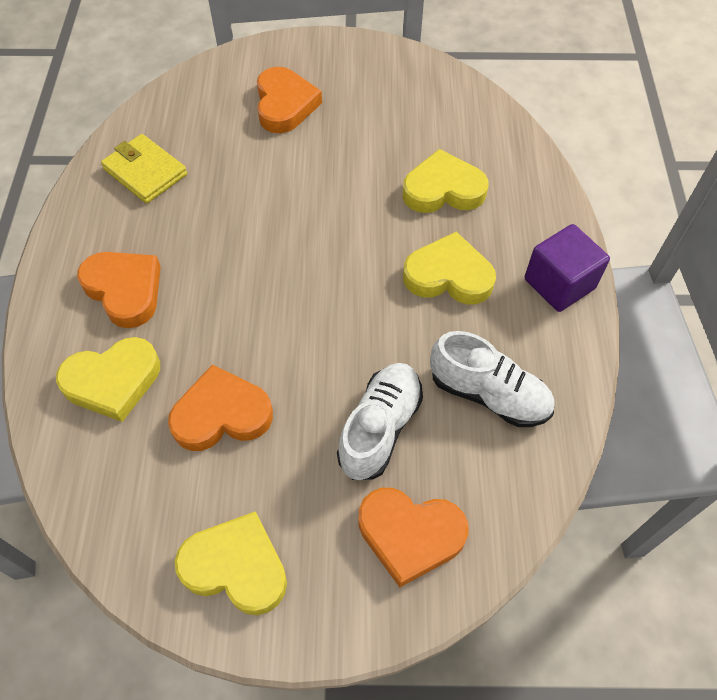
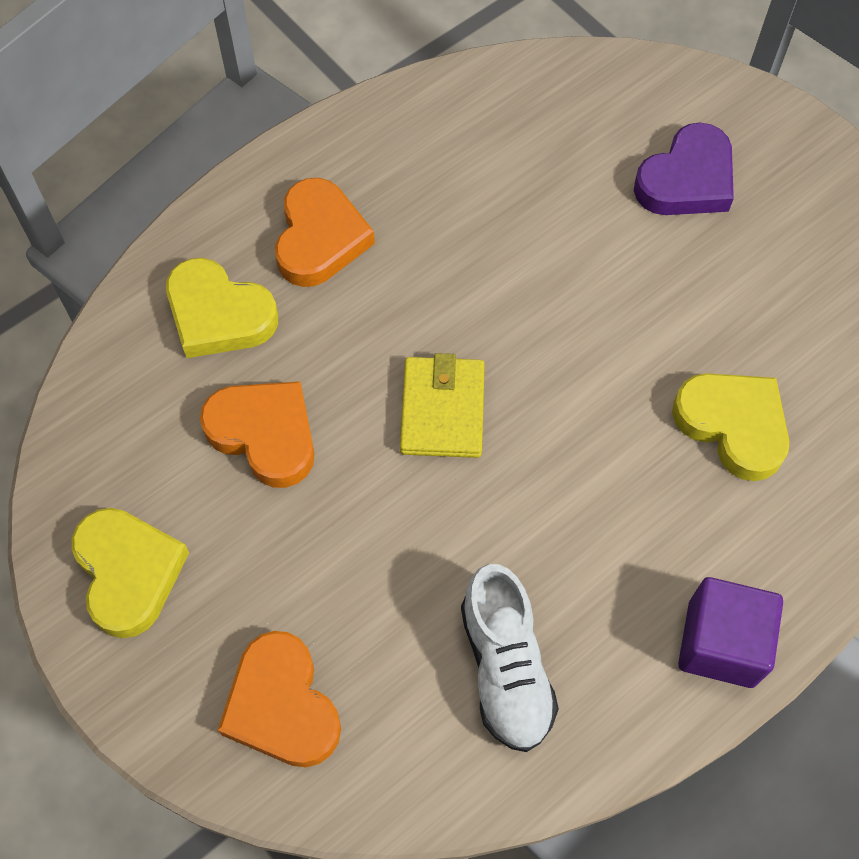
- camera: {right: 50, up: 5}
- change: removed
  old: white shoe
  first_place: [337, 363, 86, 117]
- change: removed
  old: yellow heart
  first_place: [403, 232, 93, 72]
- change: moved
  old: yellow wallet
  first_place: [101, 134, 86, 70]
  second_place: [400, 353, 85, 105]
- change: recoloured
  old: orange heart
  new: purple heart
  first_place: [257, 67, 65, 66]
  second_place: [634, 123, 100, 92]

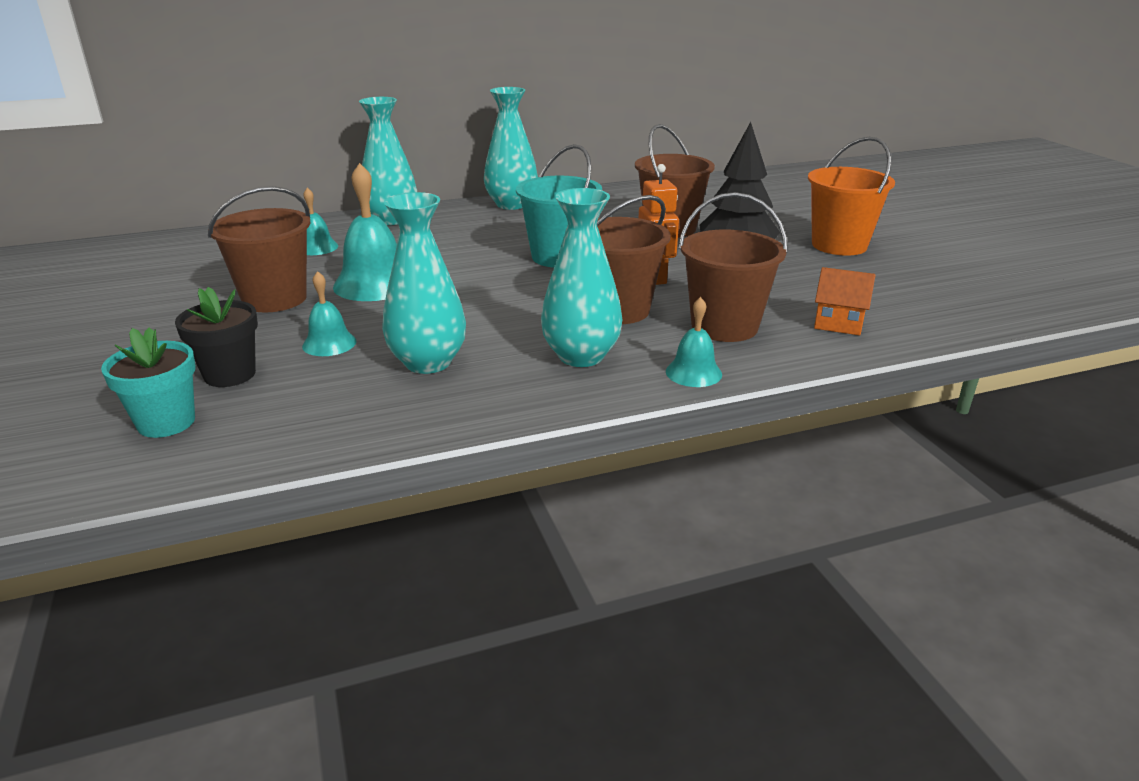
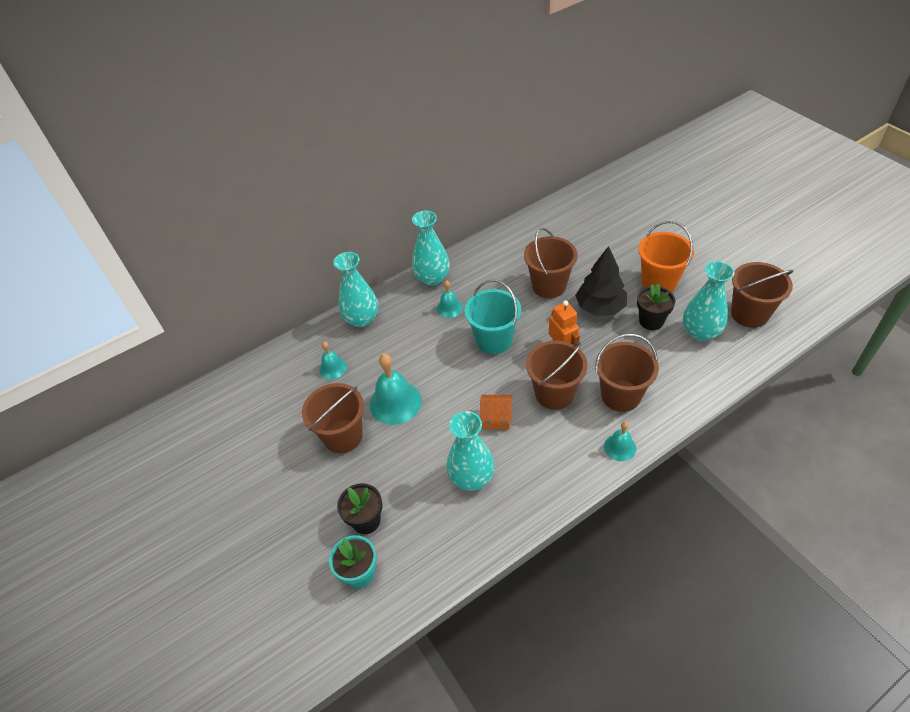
- camera: {right: -10, up: 20}
- change: added
  new: black flower pot
  second_place: [637, 284, 38, 46]
- change: added
  new: brown bucket
  second_place: [731, 262, 62, 66]
- change: moved
  old: turquoise bell
  first_place: [302, 271, 55, 85]
  second_place: [437, 280, 26, 38]
- change: moved
  old: turquoise vase
  first_place: [541, 188, 82, 179]
  second_place: [683, 261, 52, 80]
- change: moved
  old: orange house
  first_place: [814, 267, 62, 68]
  second_place: [480, 395, 32, 34]

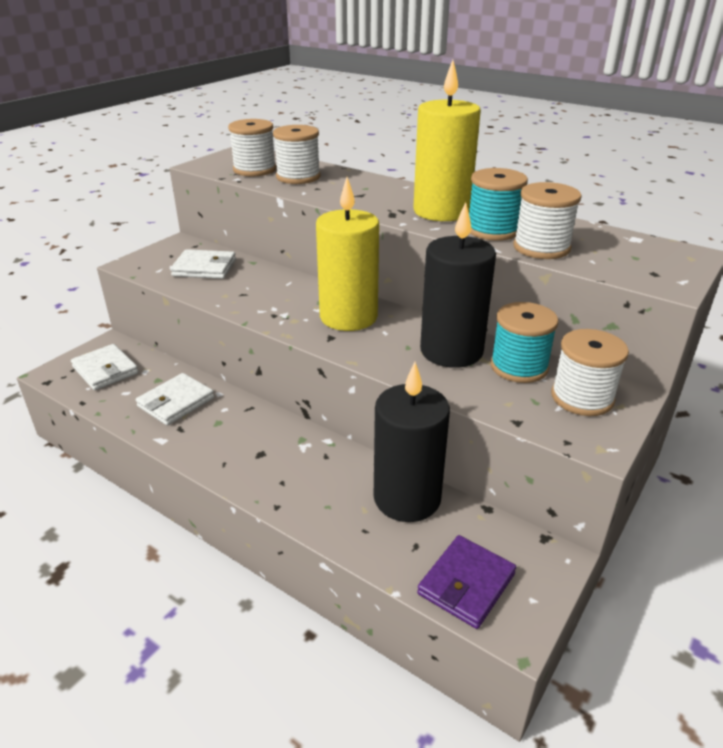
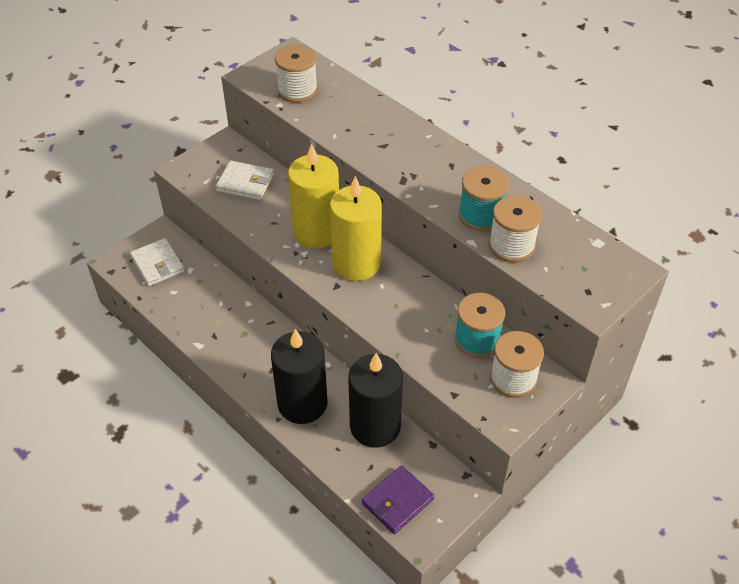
- camera: {right: 10, up: 15}
- change: removed
  old: white wallet
  first_place: [136, 373, 78, 53]
- change: removed
  old: white spool
  first_place: [273, 125, 47, 59]
- change: moved
  old: yellow candle
  first_place: [413, 60, 68, 161]
  second_place: [288, 144, 51, 104]
- change: moved
  old: black candle
  first_place: [420, 202, 76, 166]
  second_place: [271, 329, 57, 95]

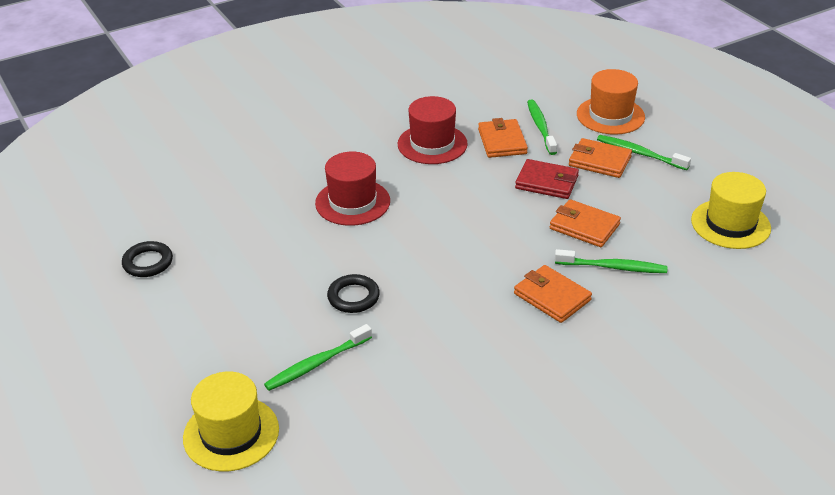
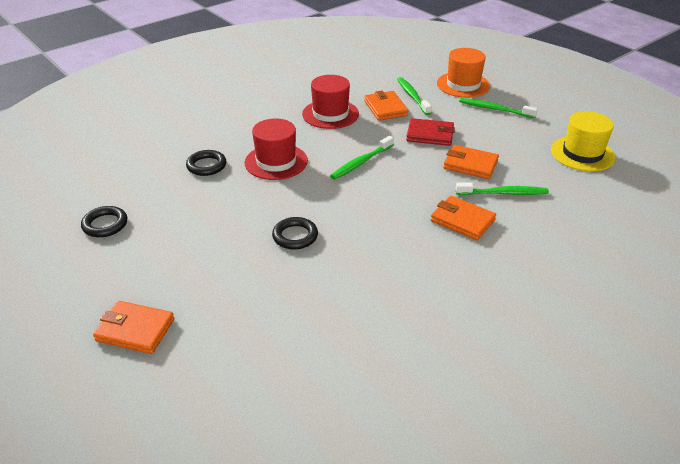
- camera: {right: -10, up: 0}
- change: removed
  old: yellow hat
  first_place: [183, 371, 96, 101]
- change: added
  new: black ring
  second_place: [186, 150, 40, 26]
- change: moved
  old: green toothbrush
  first_place: [264, 324, 108, 67]
  second_place: [330, 136, 64, 44]
- change: moved
  old: orange wallet
  first_place: [569, 138, 63, 40]
  second_place: [93, 301, 81, 53]

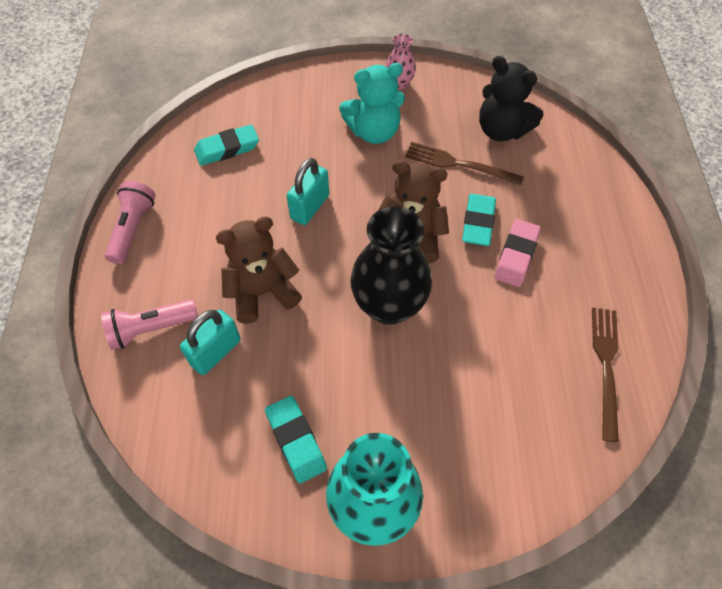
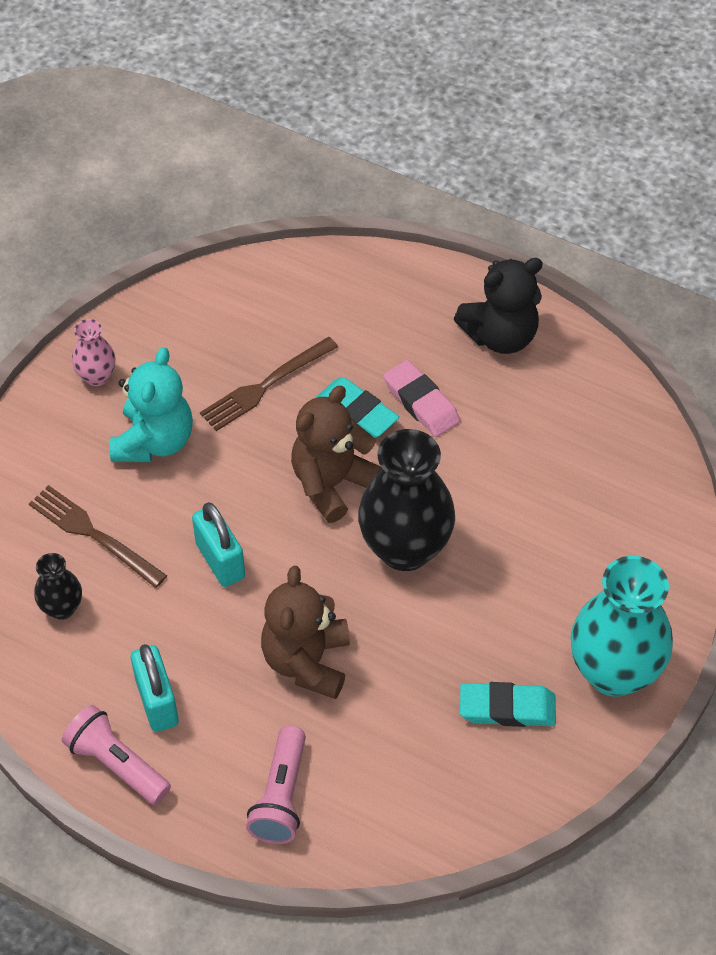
- camera: {right: -60, up: -5}
- change: moved
  old: turquoise padlock
  first_place: [180, 310, 61, 65]
  second_place: [131, 644, 48, 88]
- change: moved
  old: black teddy bear
  first_place: [479, 56, 64, 85]
  second_place: [454, 258, 89, 96]
- change: moved
  old: brown fork
  first_place: [592, 308, 27, 134]
  second_place: [29, 485, 138, 103]
- change: replaced
  old: turquoise eraser
  new: black vase
  first_place: [194, 124, 65, 42]
  second_place: [34, 553, 48, 67]

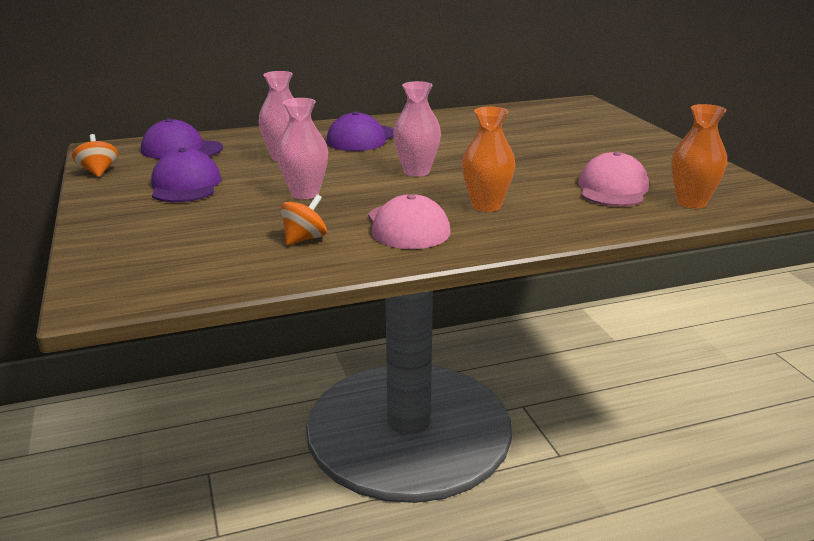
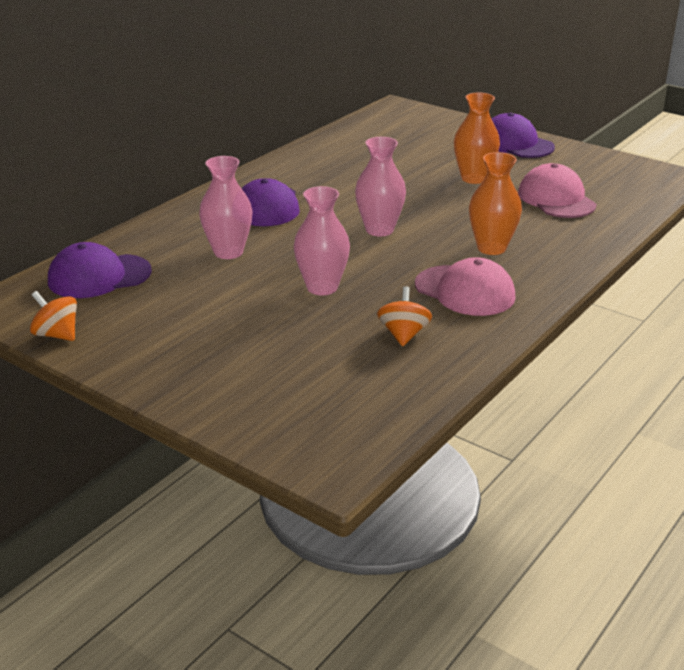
- camera: {right: -35, up: 5}
- change: moved
  old: purple cap
  first_place: [152, 148, 70, 54]
  second_place: [491, 113, 64, 45]
- change: moved
  old: orange vase
  first_place: [671, 104, 56, 105]
  second_place: [454, 93, 46, 91]

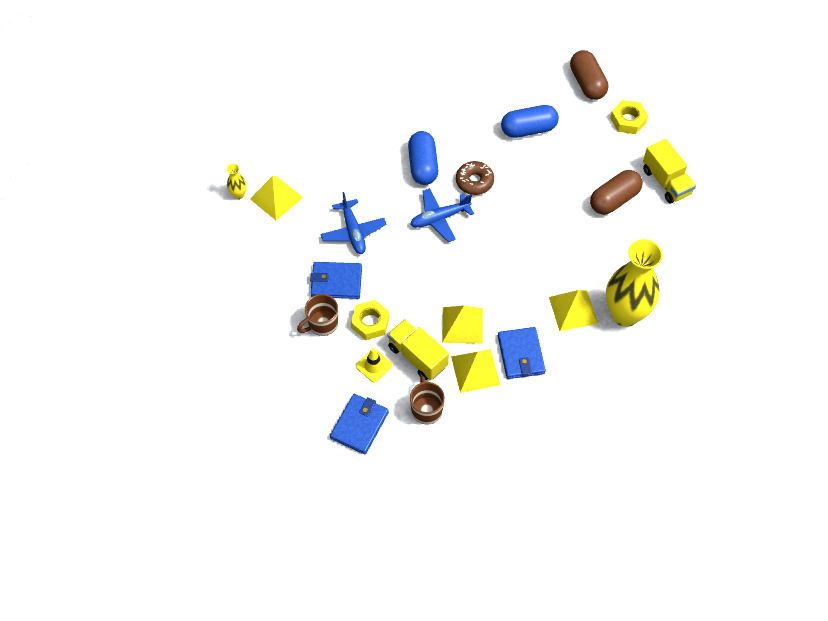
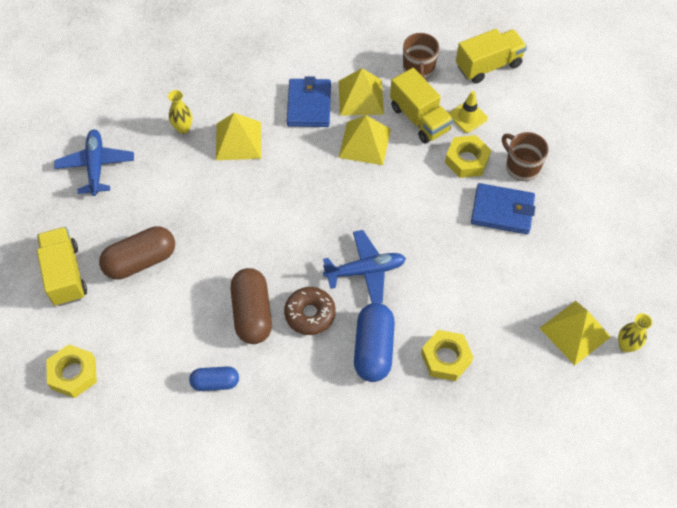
- camera: {right: -170, up: 0}
- change: added
  new: yellow nut
  second_place: [421, 330, 52, 51]
- change: moved
  old: blue plane
  first_place: [321, 192, 66, 62]
  second_place: [54, 129, 80, 67]
- change: moved
  old: brown capsule
  first_place: [570, 50, 38, 50]
  second_place: [230, 268, 42, 76]
- change: replaced
  old: blue wallet
  new: yellow truck
  first_place: [330, 394, 59, 61]
  second_place: [456, 29, 71, 55]
- change: turned
  old: brown mug
  first_place: [297, 294, 41, 42]
  second_place: [502, 132, 47, 49]
  degrees: -105
- change: resized
  old: blue capsule
  first_place: [501, 105, 58, 33]
  second_place: [189, 367, 50, 24]
  factor: 0.6
- change: resized
  old: yellow vase
  first_place: [606, 239, 57, 88]
  second_place: [168, 90, 24, 44]
  factor: 0.4

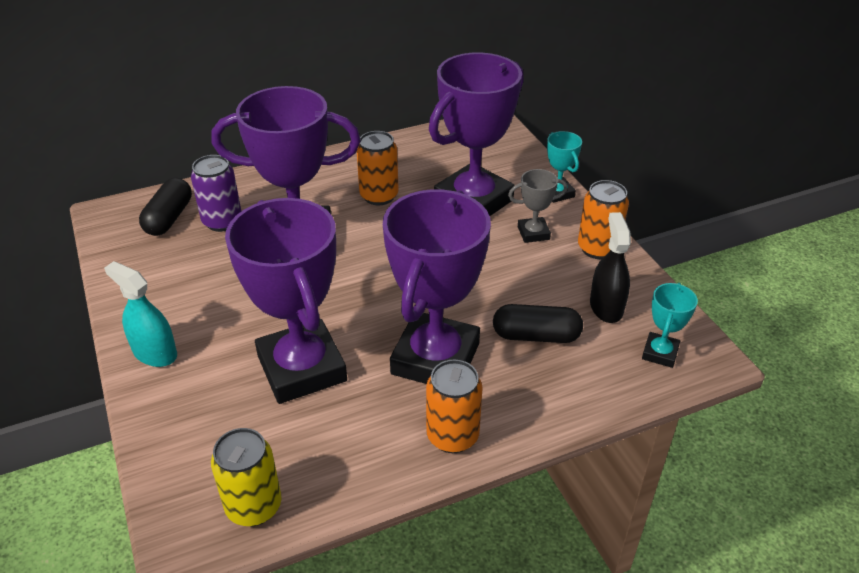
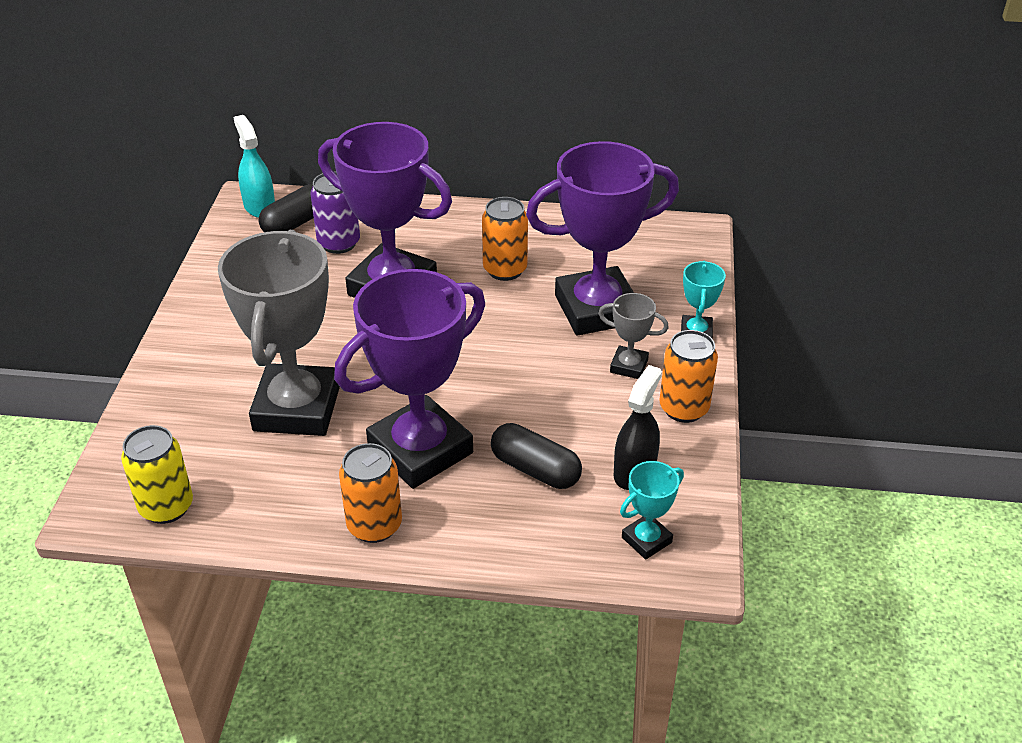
- camera: {right: 30, up: 0}
- change: moved
  old: turquoise spray bottle
  first_place: [104, 261, 73, 106]
  second_place: [233, 115, 42, 103]
- change: recoloured
  old: purple trophy
  new: grey trophy
  first_place: [225, 198, 122, 206]
  second_place: [218, 230, 122, 206]

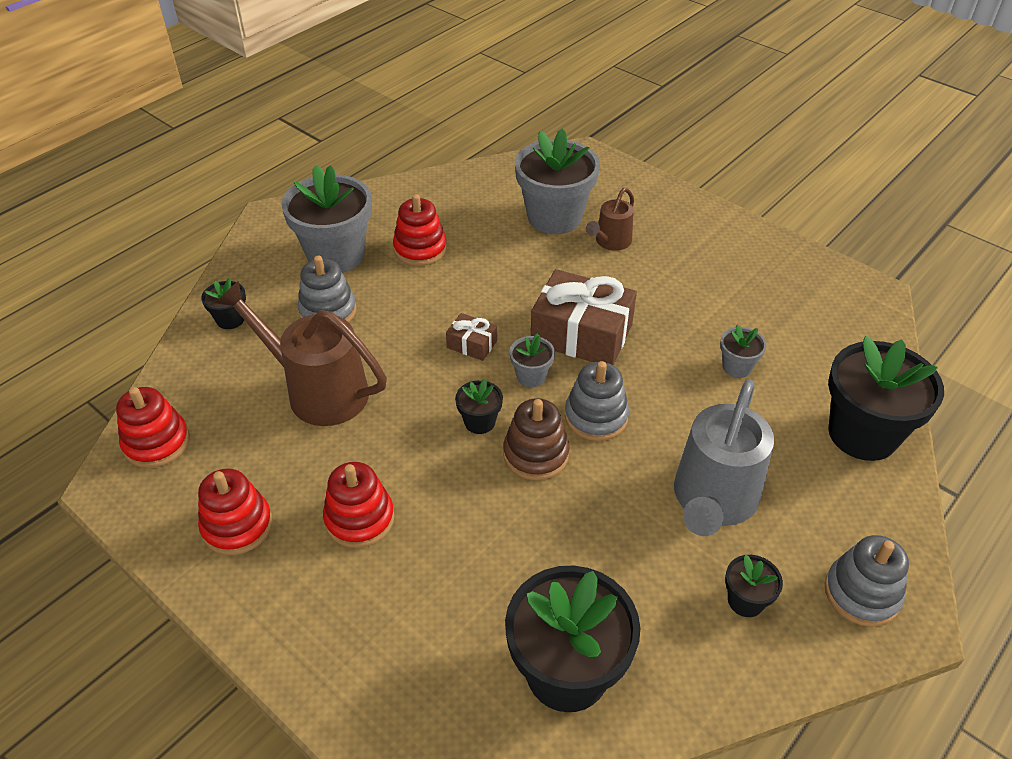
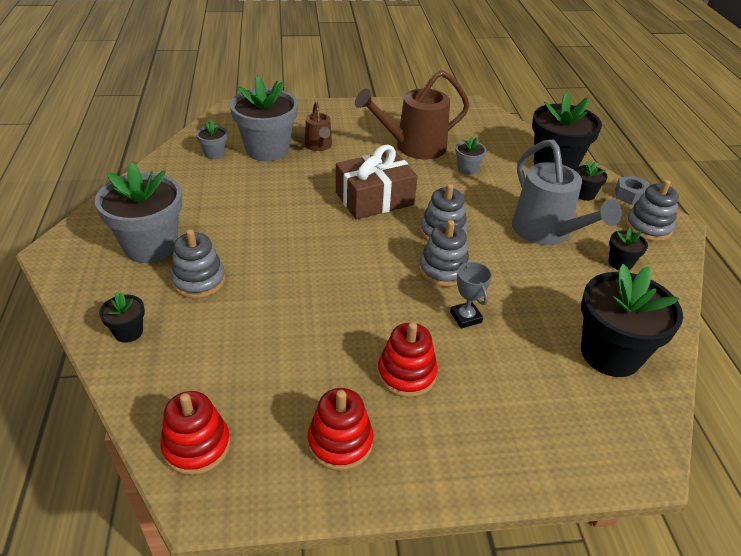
- camera: {right: -50, up: -5}
- change: removed
  old: red stacking toy
  first_place: [393, 194, 54, 72]
- change: removed
  old: brown gift
  first_place: [446, 313, 51, 48]
- change: added
  new: grey trophy
  second_place: [450, 261, 42, 67]
- change: added
  new: grey nut
  second_place: [615, 176, 34, 29]
- change: moved
  old: brown watering can
  first_place: [216, 281, 171, 145]
  second_place: [355, 70, 115, 89]
- change: moved
  old: black flower pot
  first_place: [455, 379, 48, 55]
  second_place: [575, 161, 33, 40]
- change: moved
  old: grey flower pot
  first_place: [510, 333, 45, 54]
  second_place: [196, 120, 31, 39]
- change: recoloured
  old: brown stacking toy
  new: grey stacking toy
  first_place: [503, 398, 66, 82]
  second_place: [419, 220, 50, 67]

